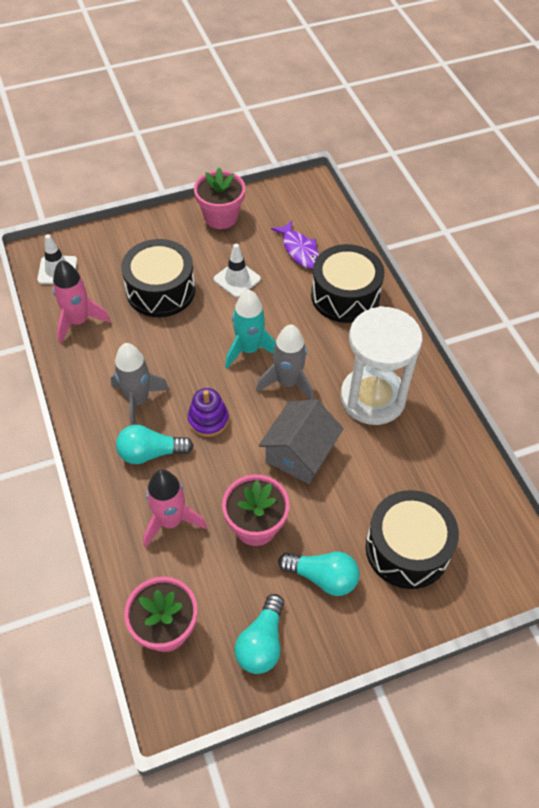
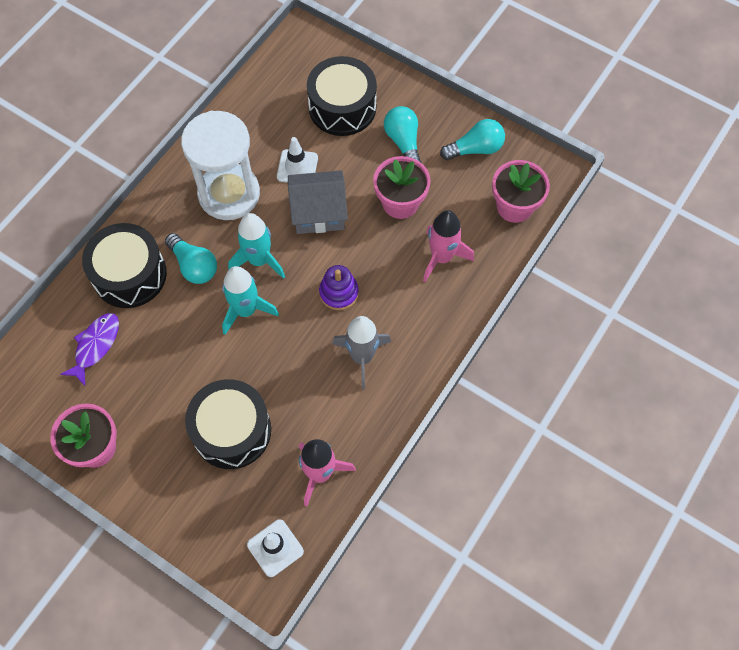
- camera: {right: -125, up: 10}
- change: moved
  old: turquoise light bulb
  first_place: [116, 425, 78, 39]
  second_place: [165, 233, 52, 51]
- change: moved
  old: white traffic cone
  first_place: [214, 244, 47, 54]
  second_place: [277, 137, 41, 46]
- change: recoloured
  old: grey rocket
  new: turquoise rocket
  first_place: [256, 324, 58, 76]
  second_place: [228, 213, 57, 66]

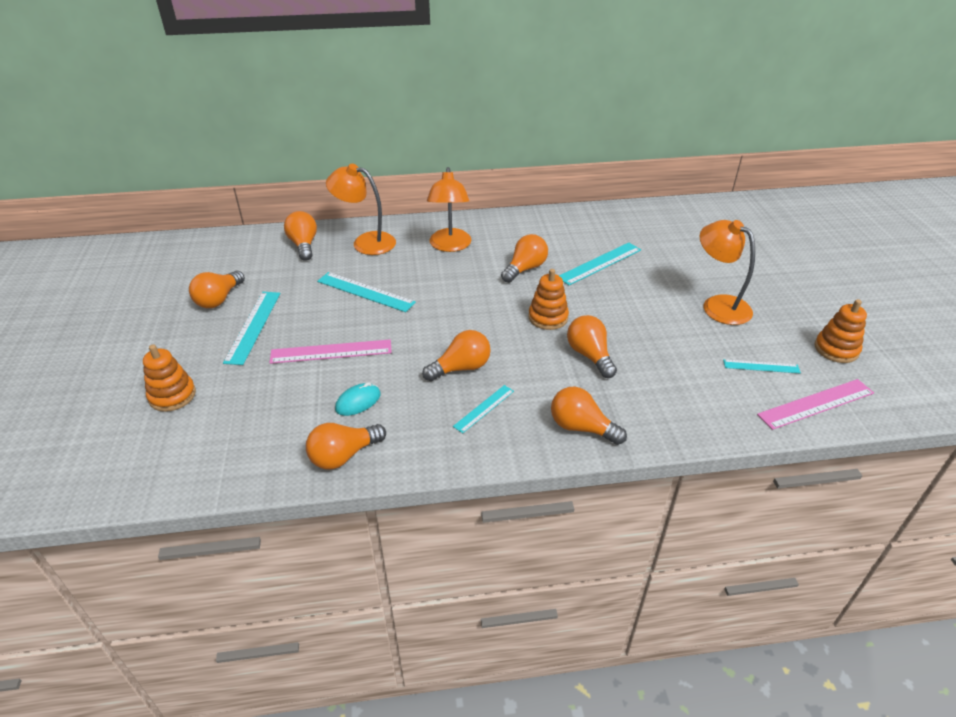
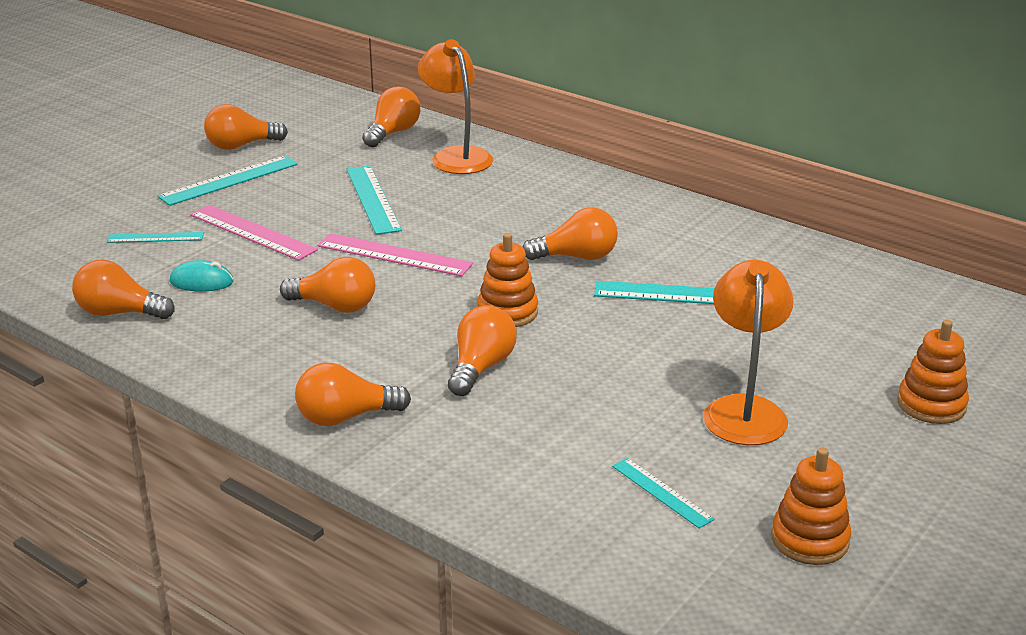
- camera: {right: 45, up: -10}
- change: removed
  old: orange lamp
  first_place: [427, 167, 44, 85]
- change: moved
  old: orange stacking toy
  first_place: [143, 344, 53, 68]
  second_place: [897, 320, 72, 104]
- change: moved
  old: turquoise ruler
  first_place: [453, 385, 61, 48]
  second_place: [107, 232, 97, 11]
- change: moved
  old: pink ruler
  first_place: [757, 379, 117, 51]
  second_place: [317, 233, 156, 43]
- change: turned
  old: orange light bulb
  first_place: [551, 387, 76, 58]
  second_place: [295, 363, 116, 63]
  degrees: -90

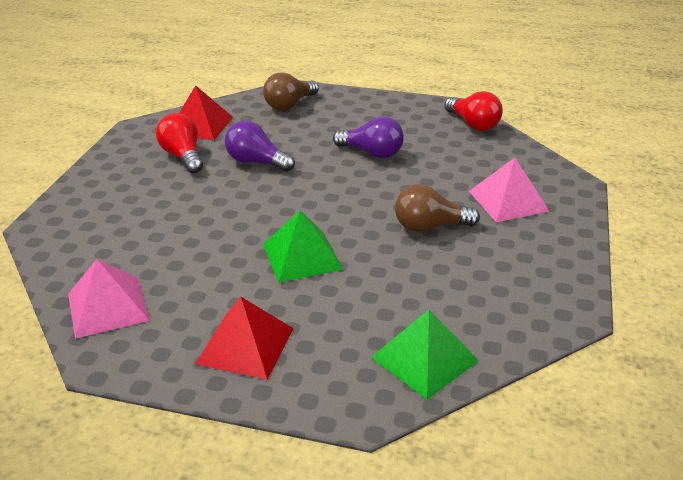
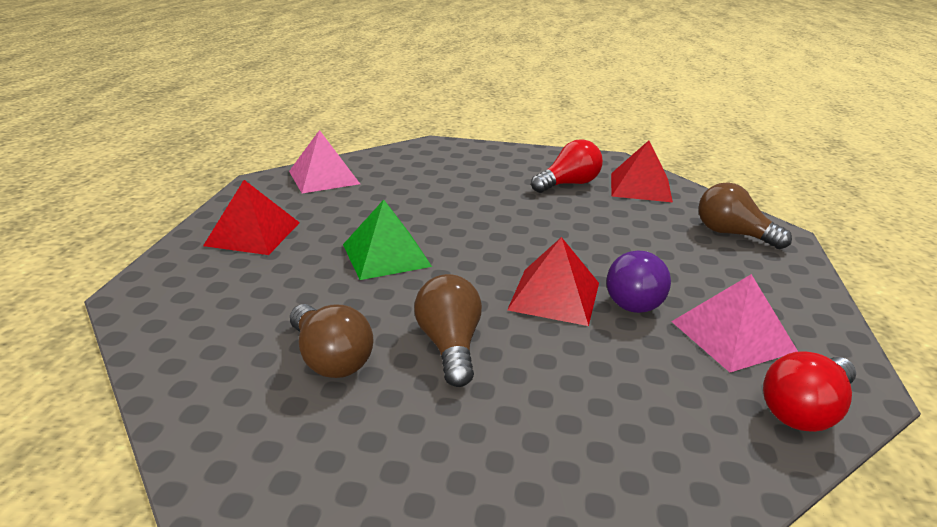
- camera: {right: 85, up: -5}
- change: removed
  old: purple light bulb
  first_place: [225, 121, 70, 51]
- change: removed
  old: green pyramid
  first_place: [371, 310, 108, 90]
- change: added
  new: brown light bulb
  second_place: [290, 304, 84, 74]
- change: added
  new: red pyramid
  second_place: [507, 237, 92, 89]
- change: moved
  old: pink pyramid
  first_place: [469, 158, 81, 64]
  second_place: [671, 274, 127, 98]

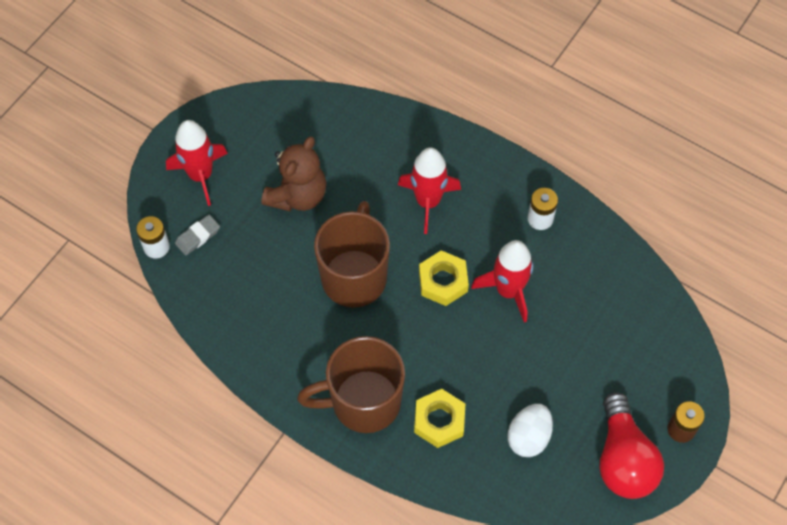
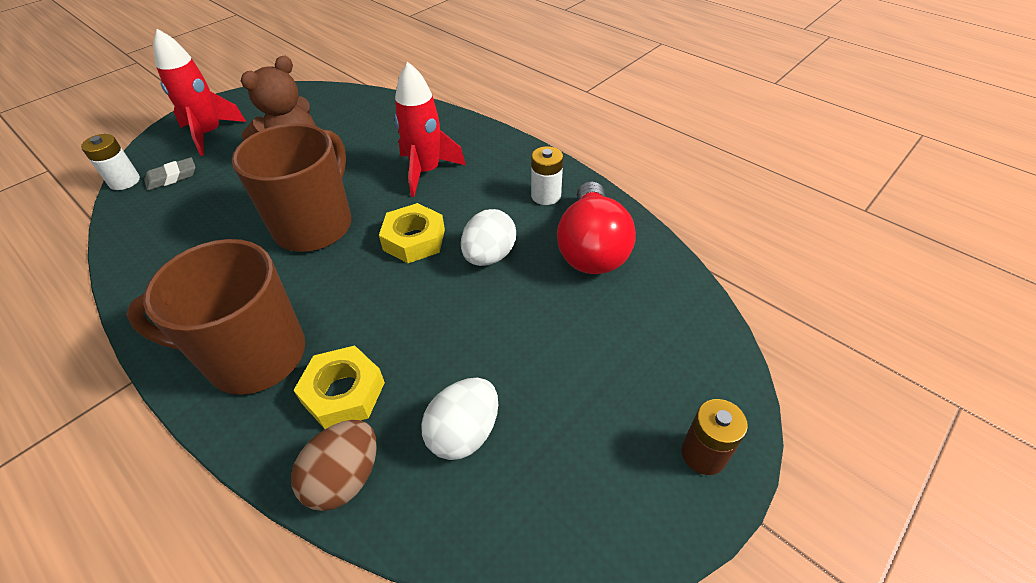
- camera: {right: 10, up: -15}
- change: added
  new: brown egg
  second_place: [291, 420, 86, 91]
- change: moved
  old: red light bulb
  first_place: [600, 392, 64, 107]
  second_place: [557, 181, 79, 93]
- change: replaced
  old: red rocket
  new: white egg
  first_place: [471, 240, 62, 82]
  second_place: [461, 209, 55, 57]

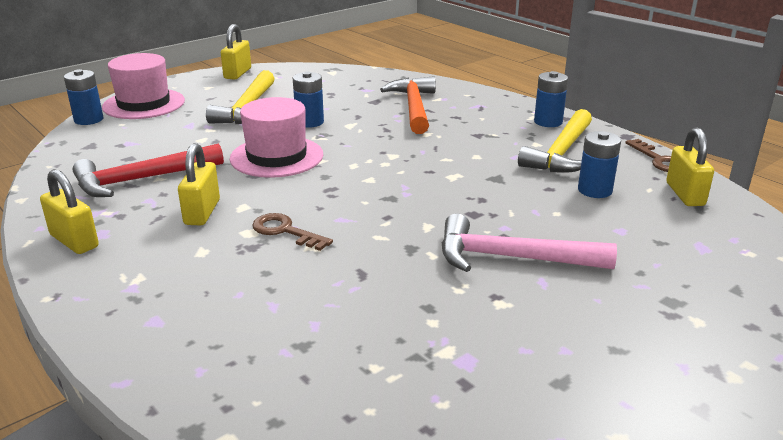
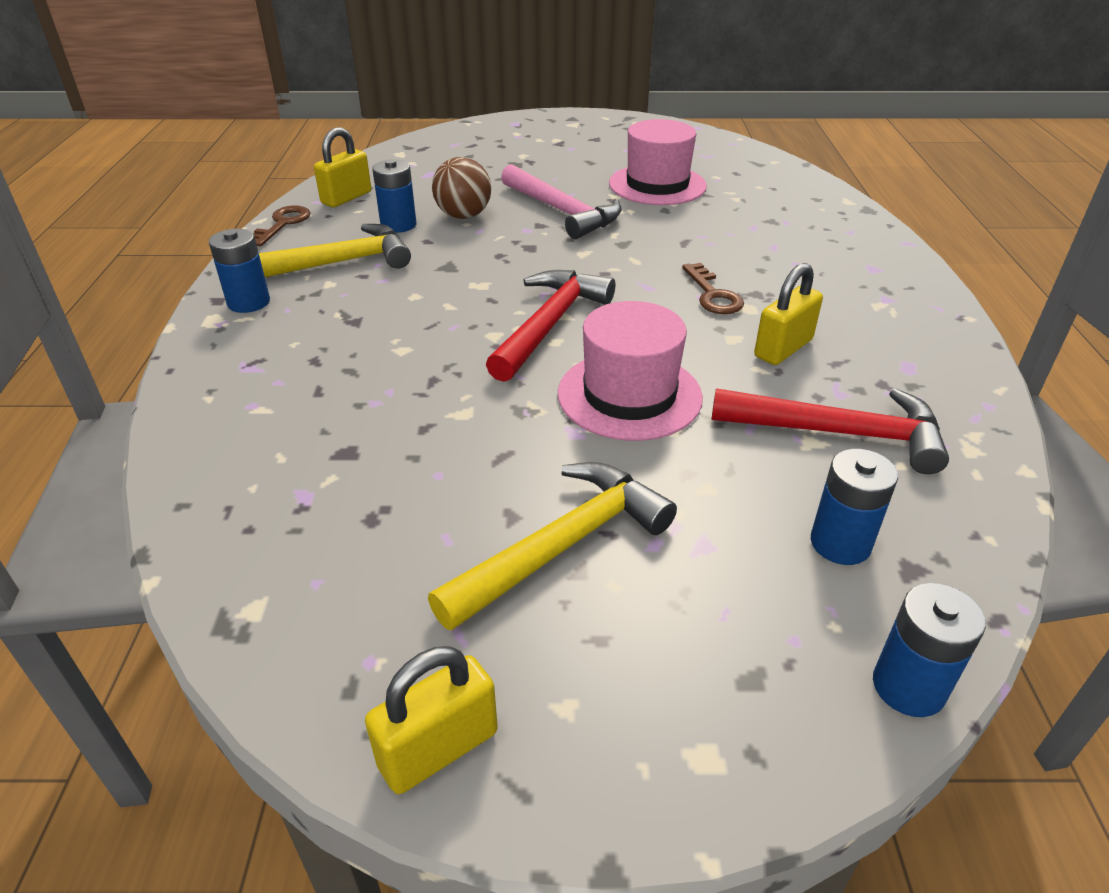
- camera: {right: -140, up: 10}
- change: removed
  old: yellow padlock
  first_place: [40, 169, 59, 85]
- change: removed
  old: orange hammer
  first_place: [380, 76, 56, 58]
- change: added
  new: brown ball
  second_place: [432, 157, 59, 62]
- change: added
  new: red hammer
  second_place: [486, 270, 129, 112]
- change: moved
  old: pink hat
  first_place: [102, 53, 83, 66]
  second_place: [609, 119, 98, 86]
- change: moved
  old: blue battery
  first_place: [293, 72, 31, 56]
  second_place: [811, 449, 87, 116]

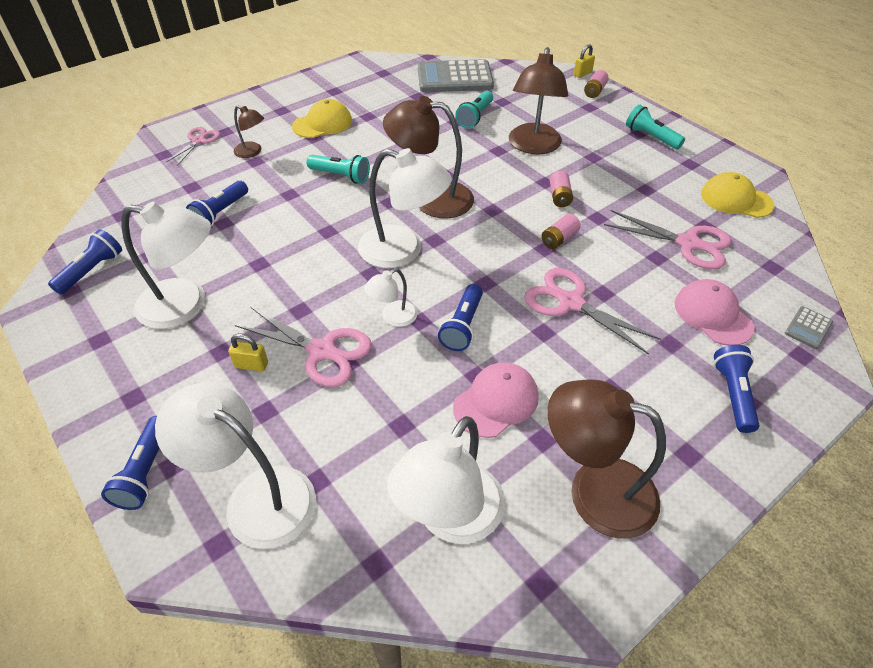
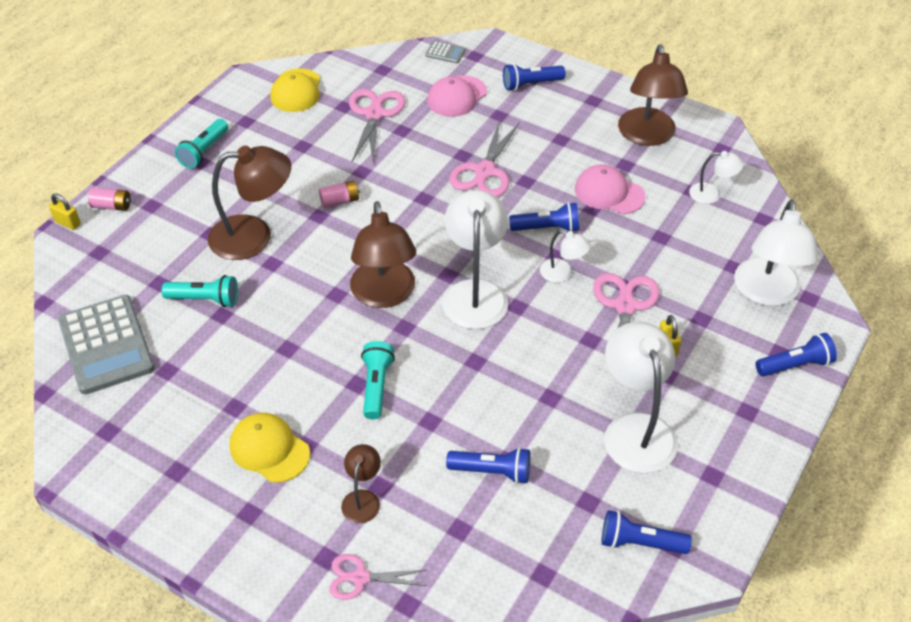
- camera: {right: -110, up: 0}
- change: removed
  old: pink battery
  first_place: [541, 214, 40, 35]
- change: resized
  old: white lamp
  first_place: [387, 416, 118, 128]
  second_place: [689, 151, 55, 53]
  factor: 0.51

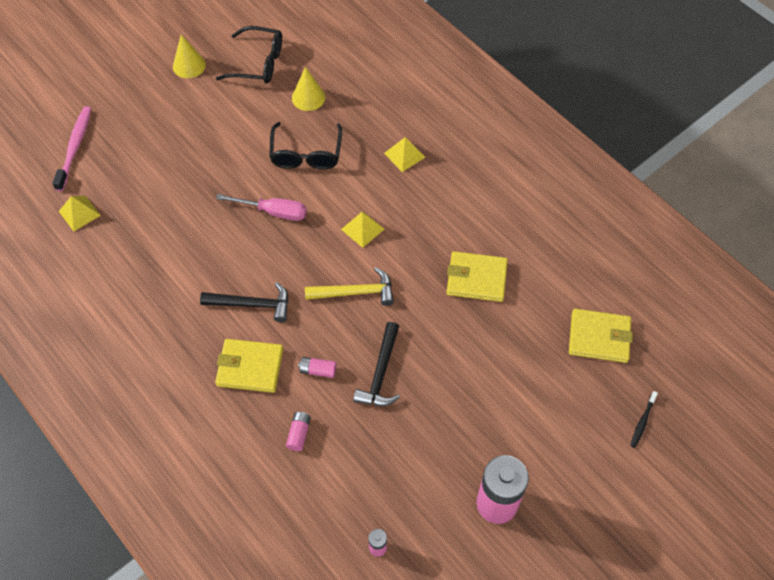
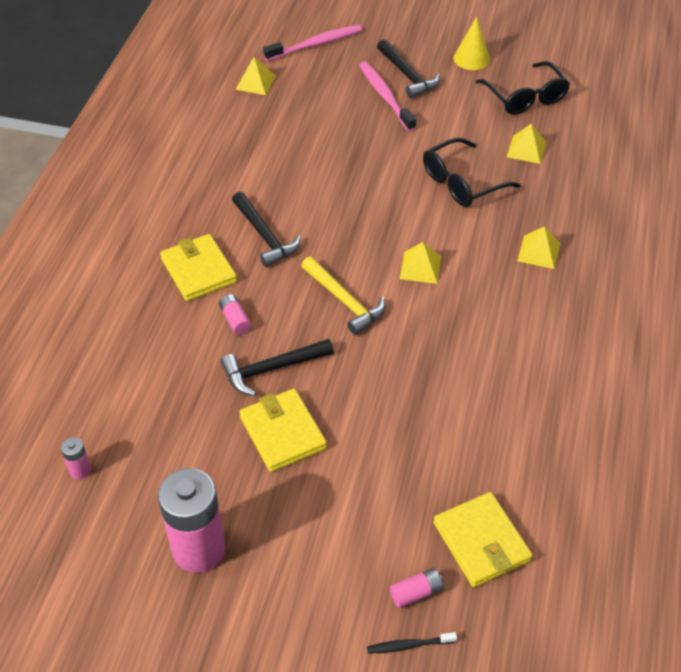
- camera: {right: 55, up: -10}
- change: removed
  old: pink screwdriver
  first_place: [216, 194, 91, 27]
- change: added
  new: pink toothbrush
  second_place: [359, 61, 57, 70]
- change: added
  new: black hammer
  second_place: [377, 39, 63, 59]
- change: moved
  old: pink battery
  first_place: [286, 412, 25, 39]
  second_place: [390, 568, 53, 40]
- change: moved
  old: yellow wallet
  first_place: [447, 251, 61, 51]
  second_place: [239, 389, 88, 83]
- change: replaced
  old: yellow cone
  new: yellow pyramid
  first_place: [292, 67, 34, 44]
  second_place: [507, 124, 39, 40]

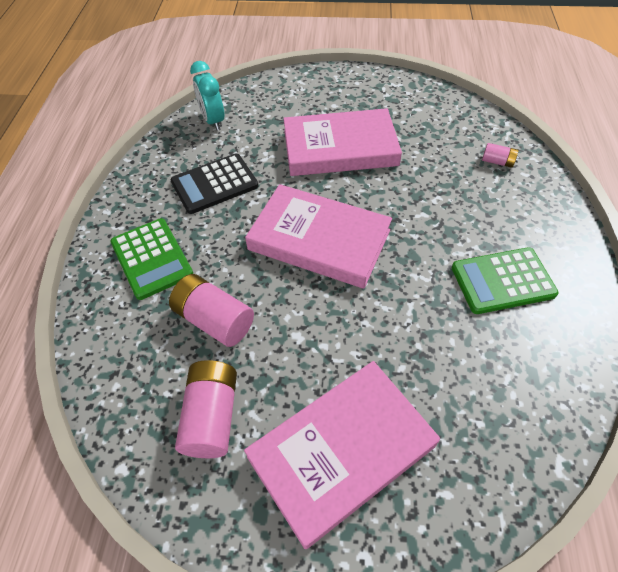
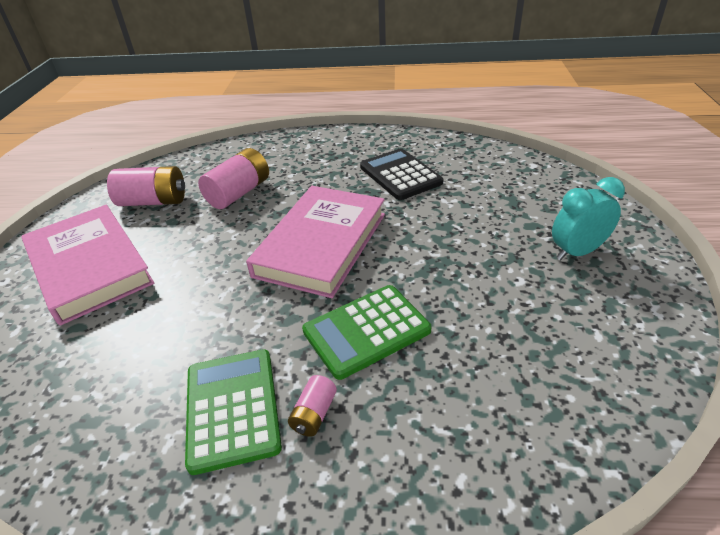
- camera: {right: 90, up: -15}
- change: removed
  old: pink book
  first_place: [283, 108, 119, 68]
- change: moved
  old: green calculator
  first_place: [111, 218, 82, 82]
  second_place: [302, 285, 129, 95]
- change: moved
  old: turquoise clock
  first_place: [190, 61, 34, 70]
  second_place: [552, 177, 73, 83]
- change: moved
  old: pink battery
  first_place: [482, 143, 37, 25]
  second_place: [288, 375, 49, 62]

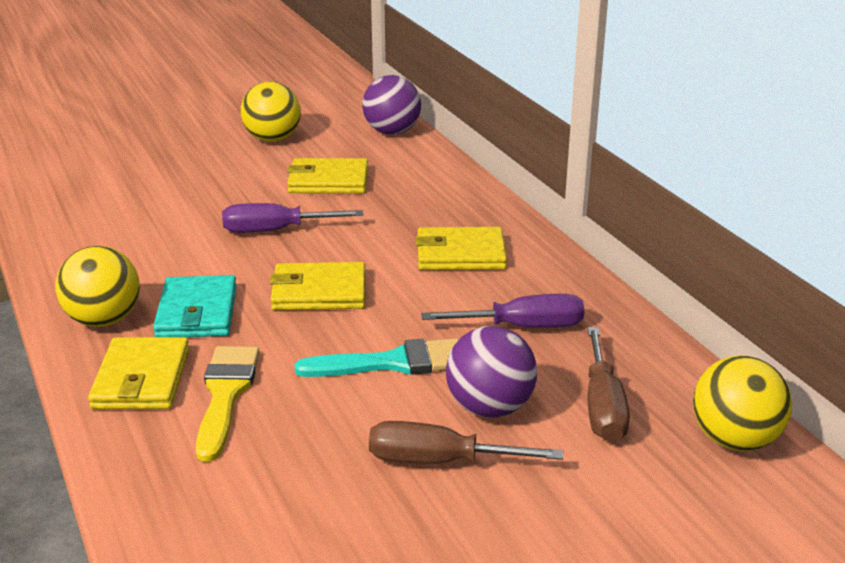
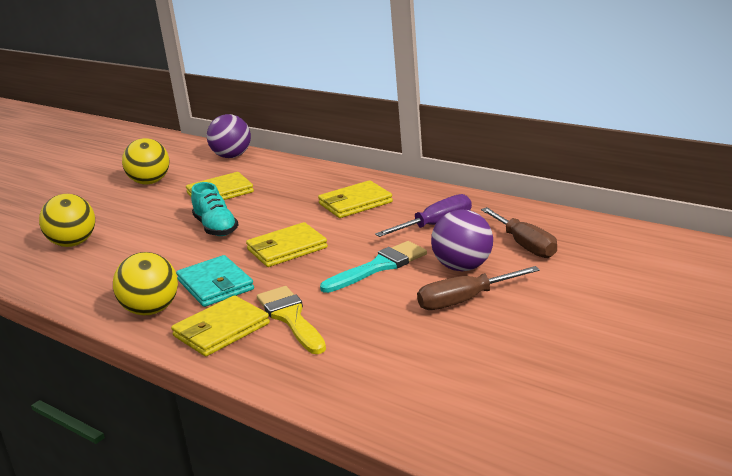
- camera: {right: -25, up: -5}
- change: moved
  old: yellow ball
  first_place: [693, 355, 99, 96]
  second_place: [39, 194, 56, 53]
- change: replaced
  old: purple screwdriver
  new: turquoise shoe
  first_place: [222, 203, 141, 30]
  second_place: [191, 182, 47, 54]
- change: turned
  old: yellow wallet
  first_place: [88, 337, 101, 72]
  second_place: [171, 295, 99, 61]
  degrees: 75

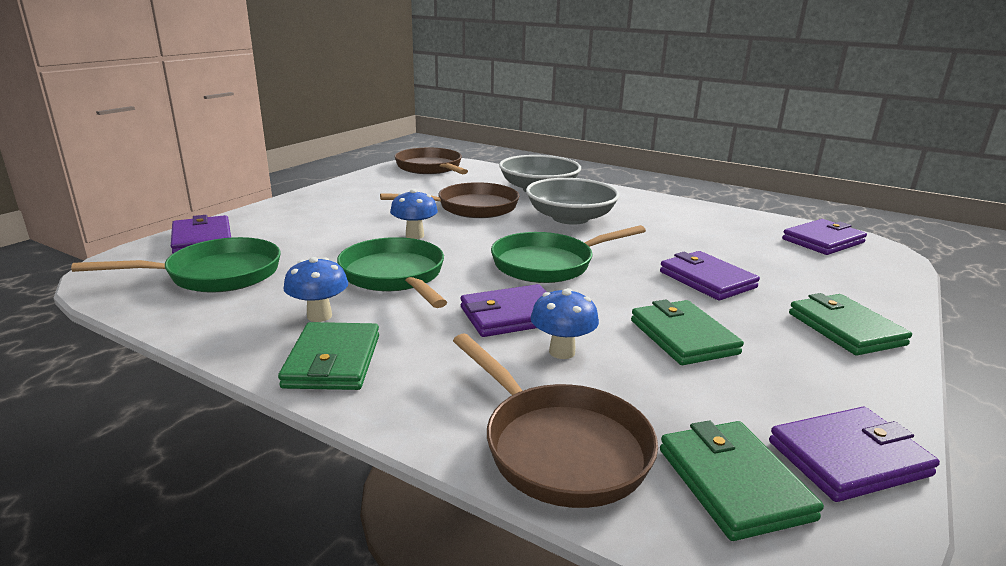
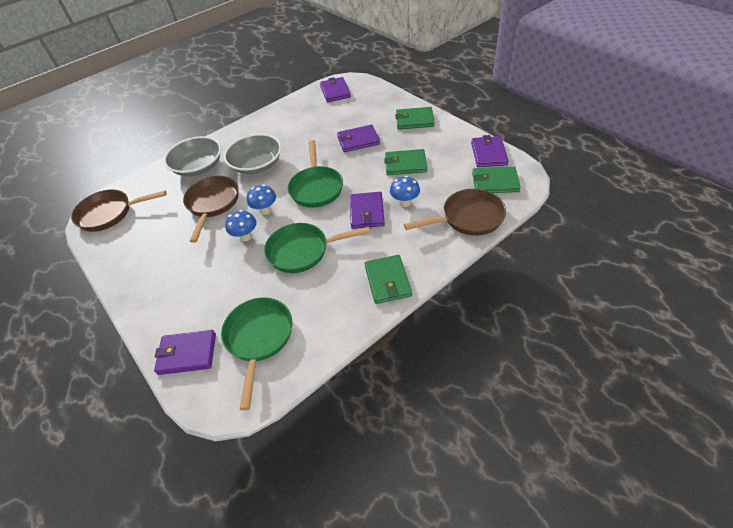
- camera: {right: -65, up: 25}
- change: moved
  old: blue mushroom
  first_place: [283, 257, 65, 65]
  second_place: [247, 184, 29, 31]
- change: turned
  old: green wallet
  first_place: [278, 322, 101, 68]
  second_place: [364, 255, 48, 49]
  degrees: 60

